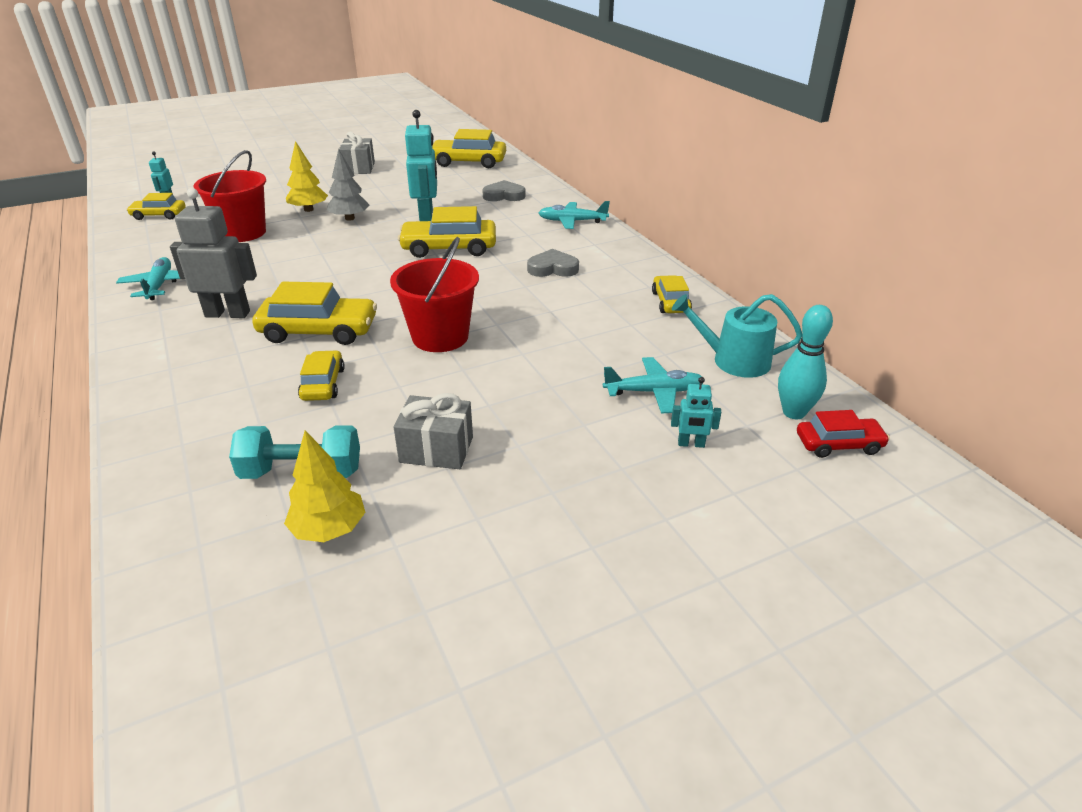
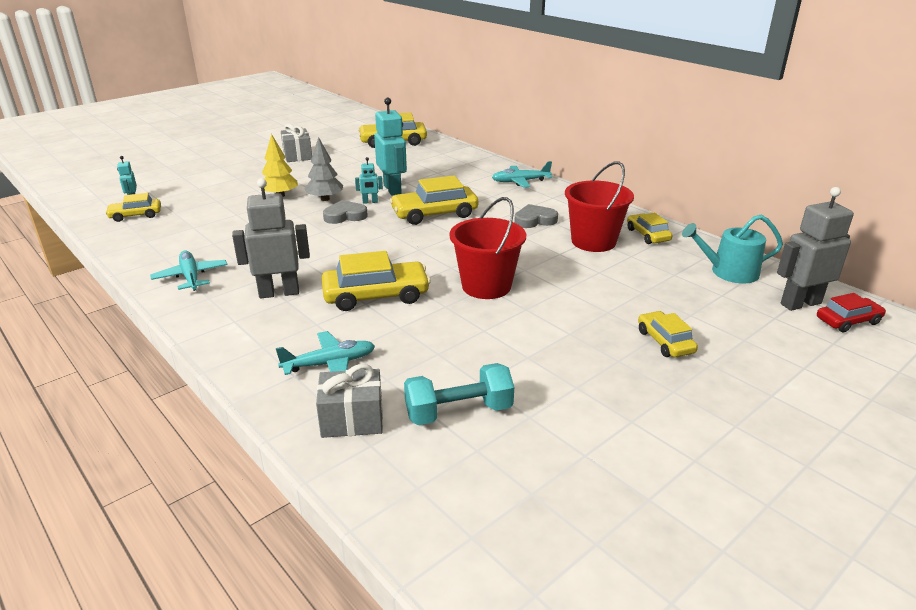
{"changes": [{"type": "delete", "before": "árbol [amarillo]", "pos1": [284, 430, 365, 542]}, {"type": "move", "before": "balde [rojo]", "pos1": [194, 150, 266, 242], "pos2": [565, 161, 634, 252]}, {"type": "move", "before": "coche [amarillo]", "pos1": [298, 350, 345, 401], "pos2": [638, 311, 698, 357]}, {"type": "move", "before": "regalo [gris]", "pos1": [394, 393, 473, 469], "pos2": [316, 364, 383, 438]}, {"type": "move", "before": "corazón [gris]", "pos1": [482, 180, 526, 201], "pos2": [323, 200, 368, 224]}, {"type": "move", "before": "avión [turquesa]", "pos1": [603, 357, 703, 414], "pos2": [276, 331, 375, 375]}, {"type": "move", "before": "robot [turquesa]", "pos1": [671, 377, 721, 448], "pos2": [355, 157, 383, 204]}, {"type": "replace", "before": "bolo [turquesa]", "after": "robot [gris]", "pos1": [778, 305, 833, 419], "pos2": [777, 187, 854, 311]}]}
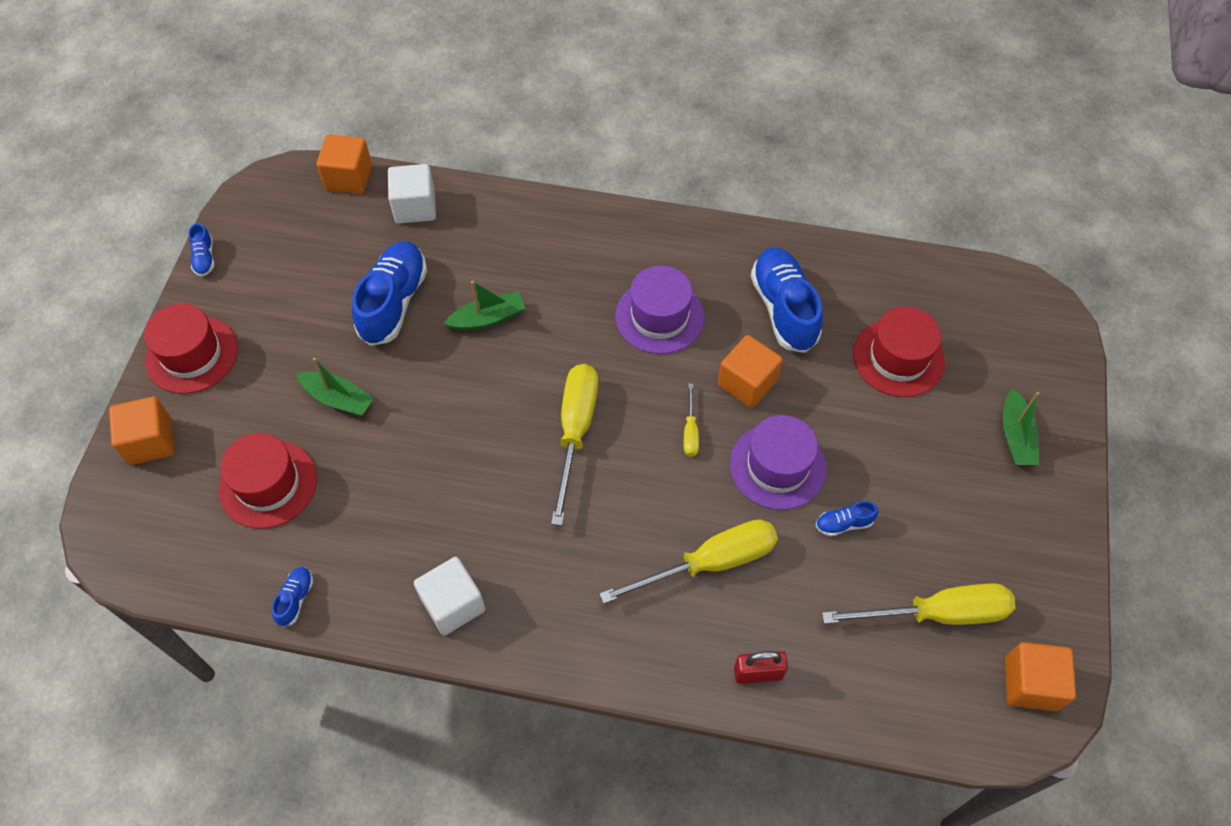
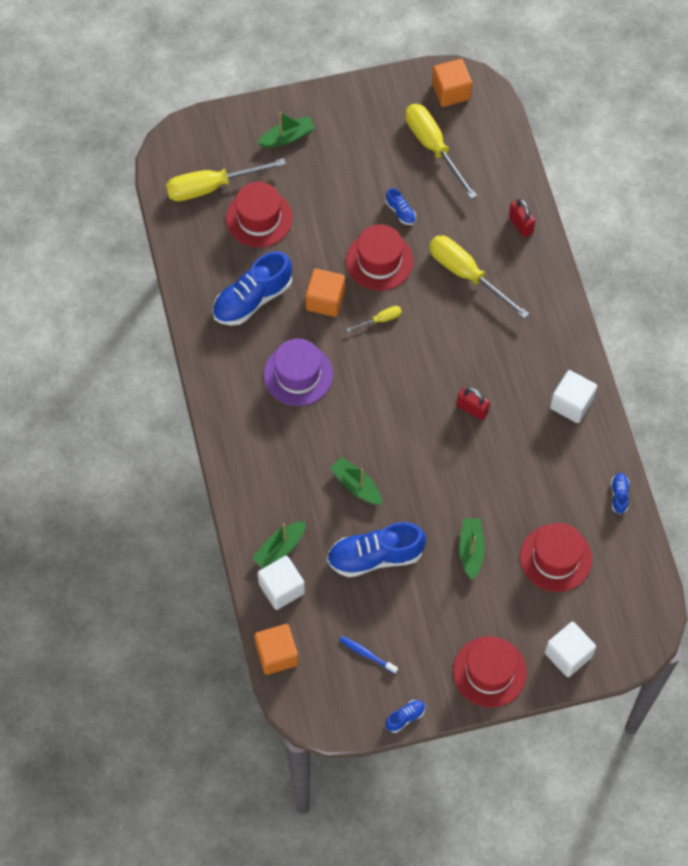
{"changes": [{"type": "insert", "after": "barco [verde]", "pos2": [252, 521, 306, 569]}, {"type": "insert", "after": "cepillo de dientes [azul]", "pos2": [339, 636, 398, 674]}, {"type": "insert", "after": "candado [rojo]", "pos2": [457, 387, 490, 420]}, {"type": "move", "before": "destornillador [amarillo]", "pos1": [551, 364, 598, 526], "pos2": [166, 158, 286, 201]}, {"type": "recolor", "before": "cubo [naranja]", "after": "cubo [blanco]", "pos1": [109, 397, 175, 465], "pos2": [545, 622, 596, 677]}, {"type": "recolor", "before": "sombrero [morado]", "after": "sombrero [rojo]", "pos1": [730, 415, 826, 510], "pos2": [346, 225, 413, 291]}, {"type": "rotate", "before": "zapato [azul]", "pos1": [272, 567, 313, 627], "pos2": [611, 473, 629, 514], "turn": 105}]}
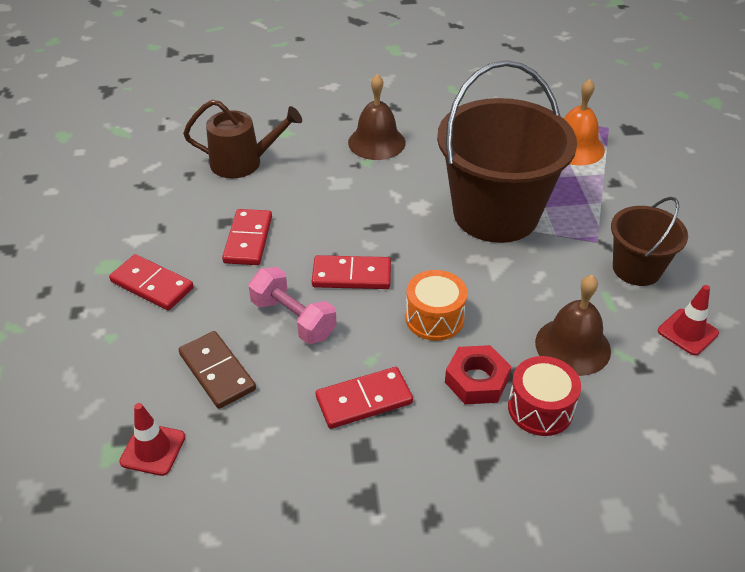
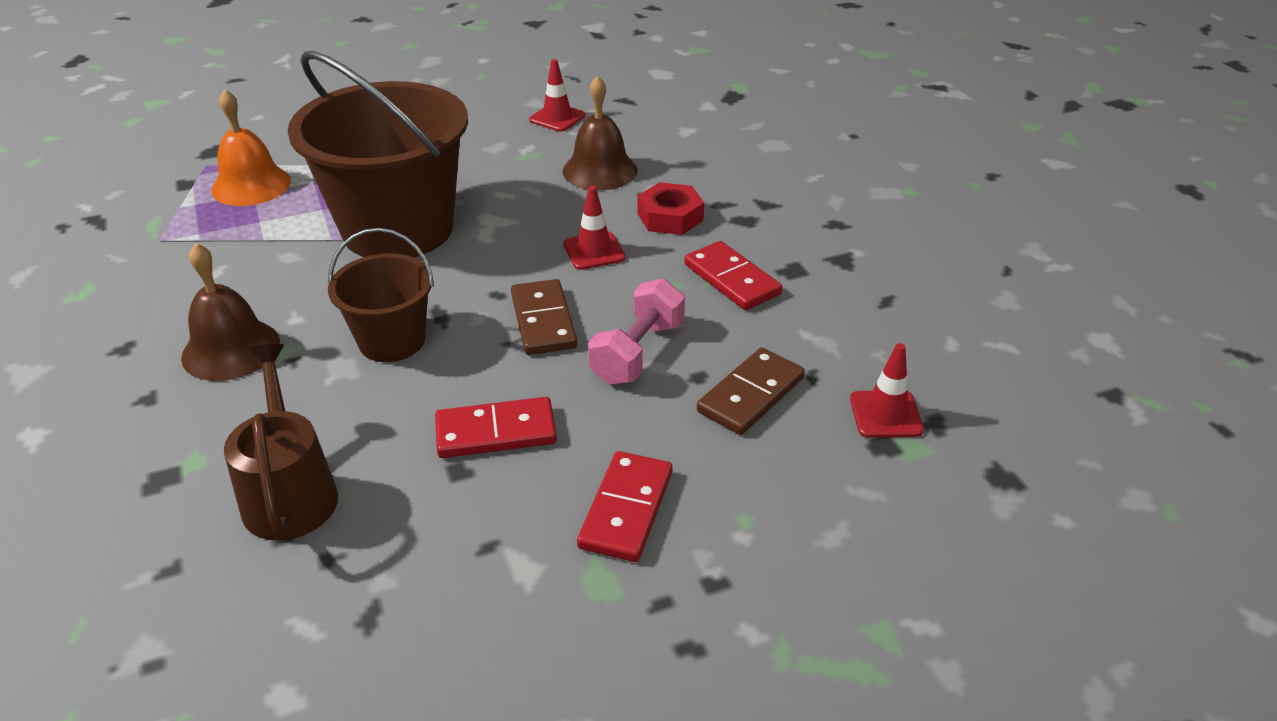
{"changes": [{"type": "delete", "before": "tambor [rojo]", "pos1": [508, 356, 581, 436]}, {"type": "move", "before": "balde [marrón]", "pos1": [611, 197, 688, 286], "pos2": [328, 228, 434, 362]}, {"type": "replace", "before": "tambor [naranja]", "after": "cono de tráfico [rojo]", "pos1": [405, 270, 467, 341], "pos2": [563, 186, 626, 270]}, {"type": "recolor", "before": "ficha de dominó [rojo]", "after": "ficha de dominó [marrón]", "pos1": [312, 255, 391, 289], "pos2": [511, 279, 577, 355]}]}
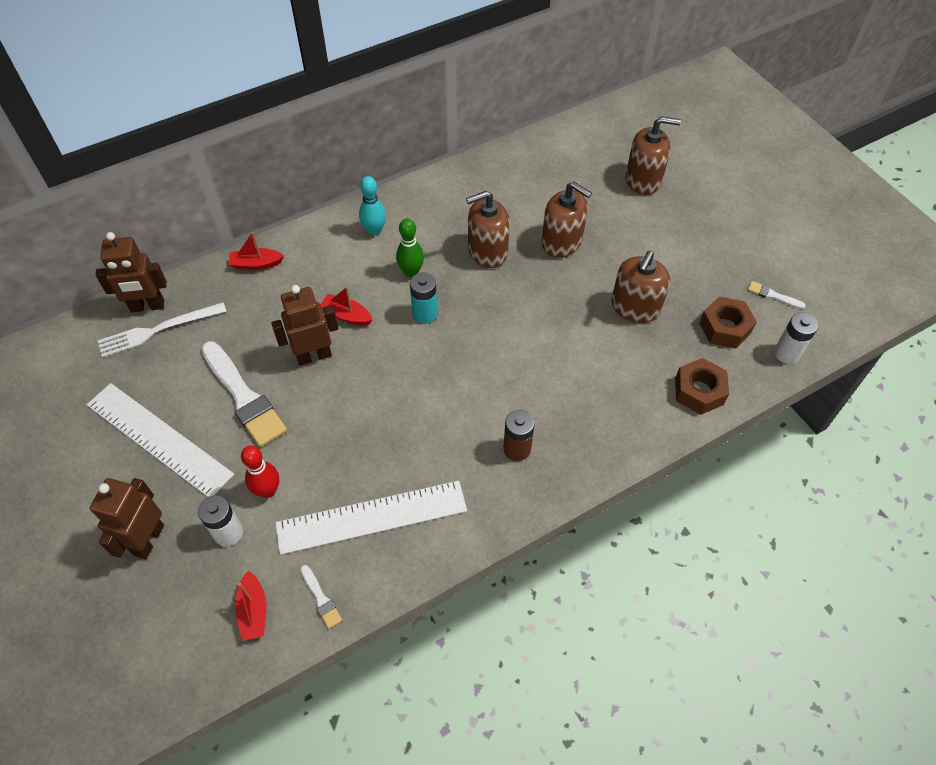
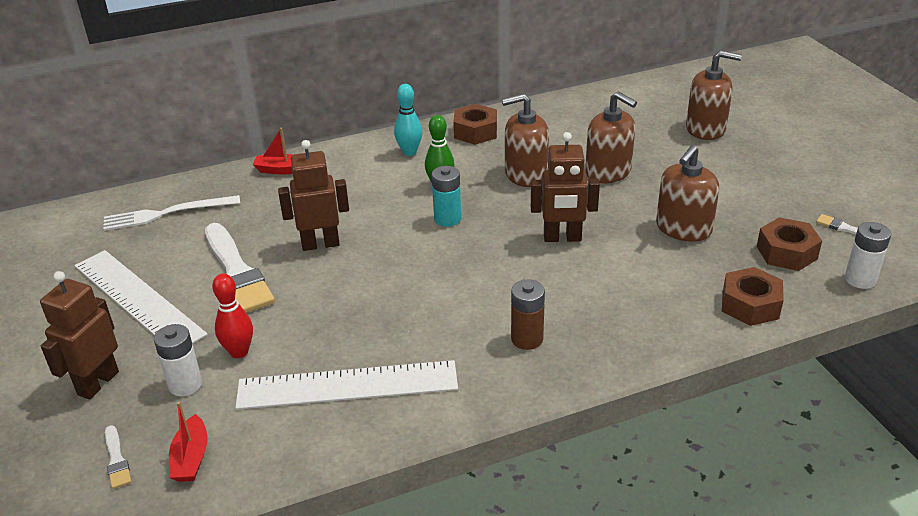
{"changes": [{"type": "delete", "before": "barco [rojo]", "pos1": [320, 287, 372, 325]}, {"type": "insert", "after": "tuerca [marrón]", "pos2": [453, 104, 497, 145]}, {"type": "move", "before": "robot [marrón]", "pos1": [96, 232, 167, 312], "pos2": [531, 132, 600, 242]}, {"type": "move", "before": "pincel [blanco]", "pos1": [300, 565, 342, 629], "pos2": [105, 425, 132, 489]}]}
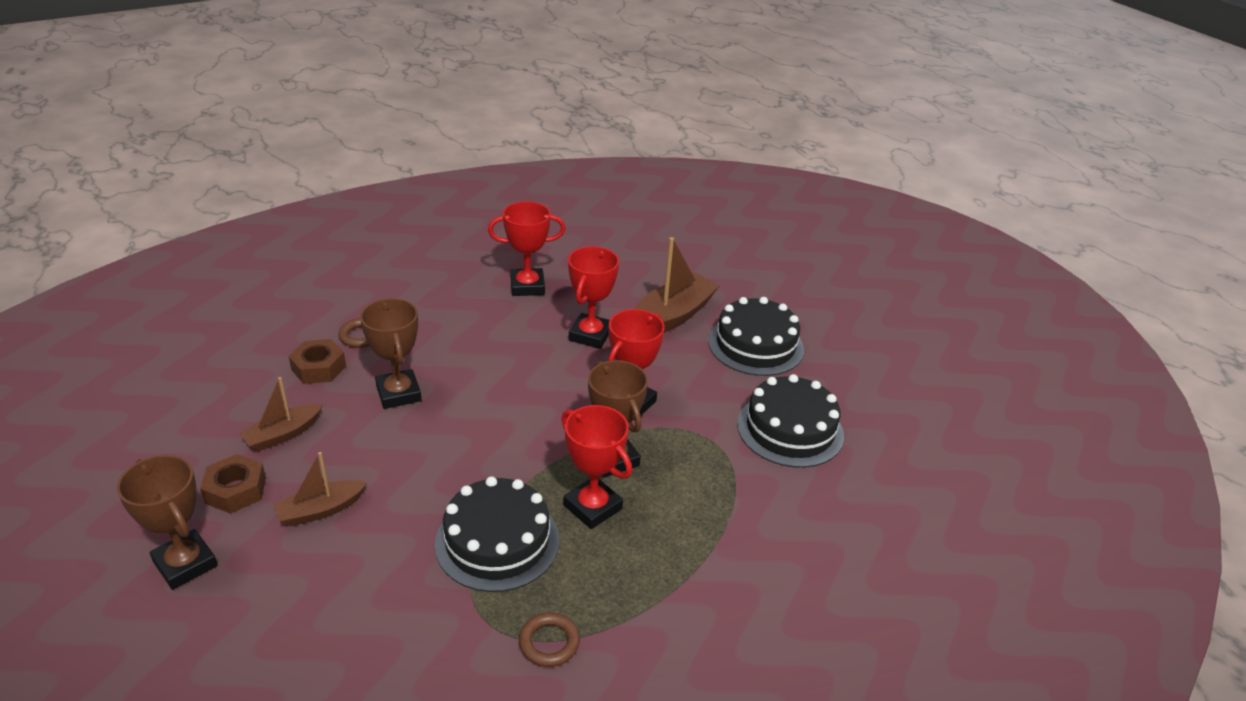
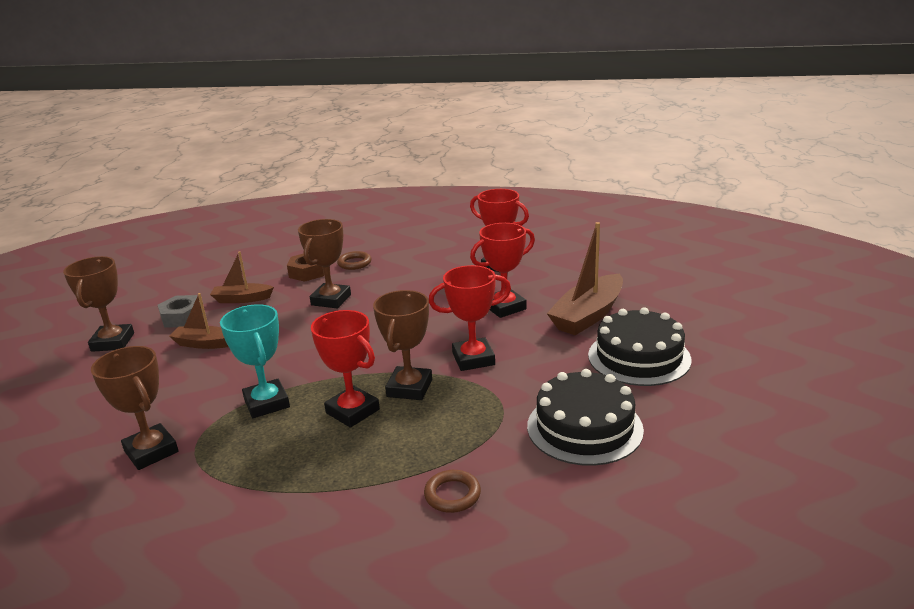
{"changes": [{"type": "insert", "after": "trofeo [marrón]", "pos2": [91, 346, 178, 470]}, {"type": "move", "before": "anillo [marrón]", "pos1": [519, 612, 580, 667], "pos2": [424, 470, 481, 513]}, {"type": "replace", "before": "tarta [negro]", "after": "trofeo [turquesa]", "pos1": [435, 476, 559, 592], "pos2": [220, 304, 290, 418]}, {"type": "recolor", "before": "tuerca [marrón]", "after": "tuerca [gris]", "pos1": [200, 454, 266, 514], "pos2": [158, 295, 204, 328]}, {"type": "rotate", "before": "trofeo [rojo]", "pos1": [561, 405, 632, 529], "pos2": [311, 310, 380, 428], "turn": -45}, {"type": "rotate", "before": "barco [marrón]", "pos1": [635, 237, 719, 333], "pos2": [547, 222, 623, 335], "turn": 135}]}
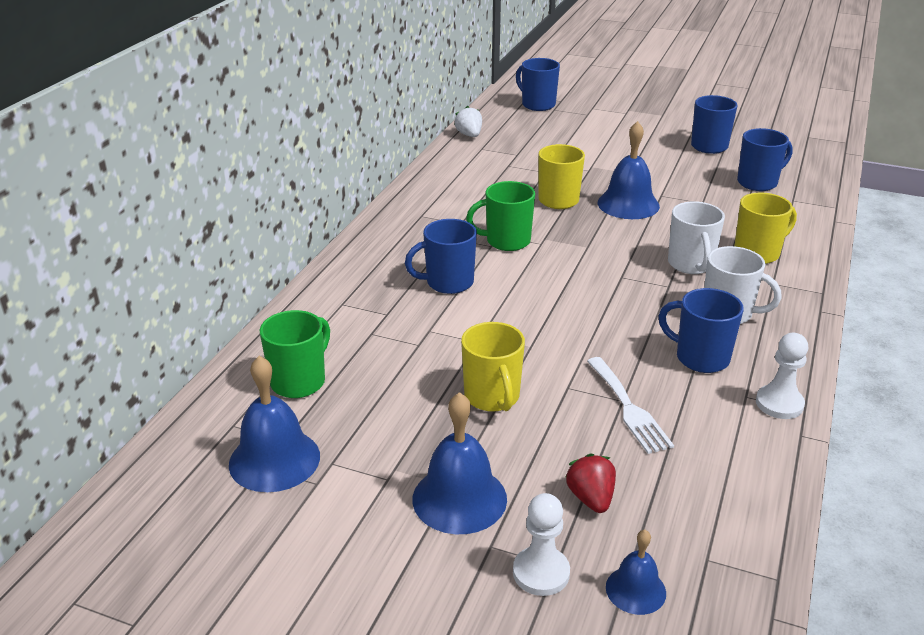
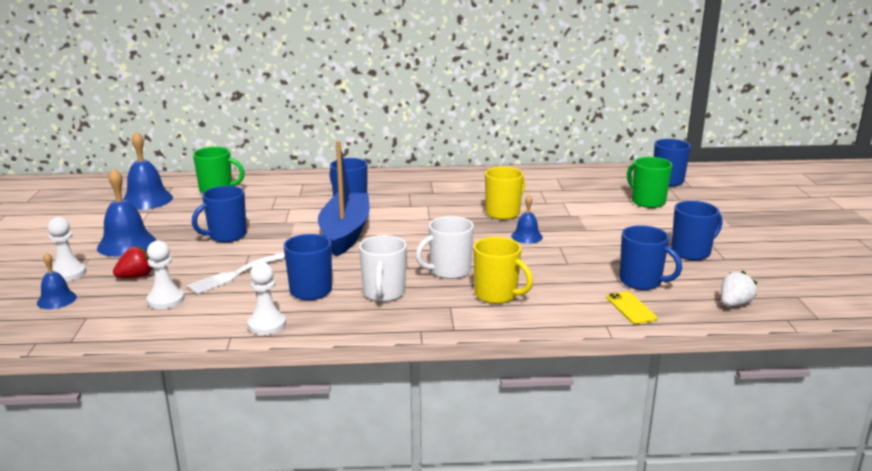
{"changes": [{"type": "insert", "after": "peón [blanco]", "pos2": [147, 241, 184, 309]}, {"type": "insert", "after": "barco [azul]", "pos2": [318, 141, 370, 257]}, {"type": "insert", "after": "móvil [amarillo]", "pos2": [606, 291, 657, 324]}, {"type": "move", "before": "fresa [blanco]", "pos1": [454, 106, 482, 137], "pos2": [721, 271, 757, 306]}, {"type": "move", "before": "taza [verde]", "pos1": [466, 181, 535, 251], "pos2": [627, 157, 672, 208]}, {"type": "recolor", "before": "taza [amarillo]", "after": "taza [azul]", "pos1": [461, 322, 525, 412], "pos2": [192, 186, 247, 242]}, {"type": "resize", "before": "campana [azul]", "pos1": [598, 121, 660, 219], "pos2": [511, 195, 543, 244], "scale": 0.57}]}
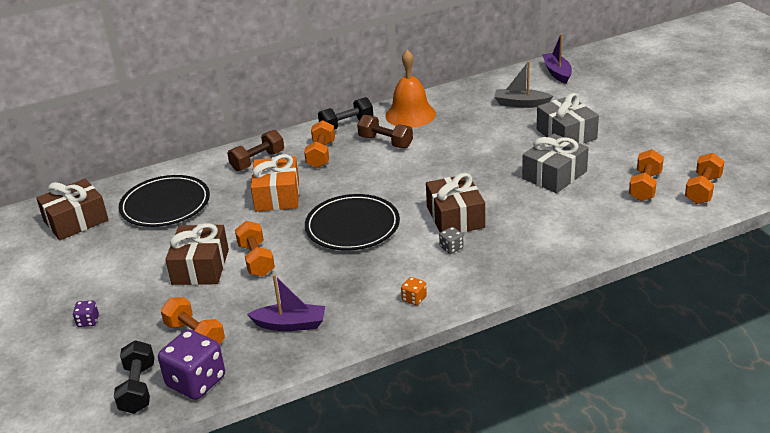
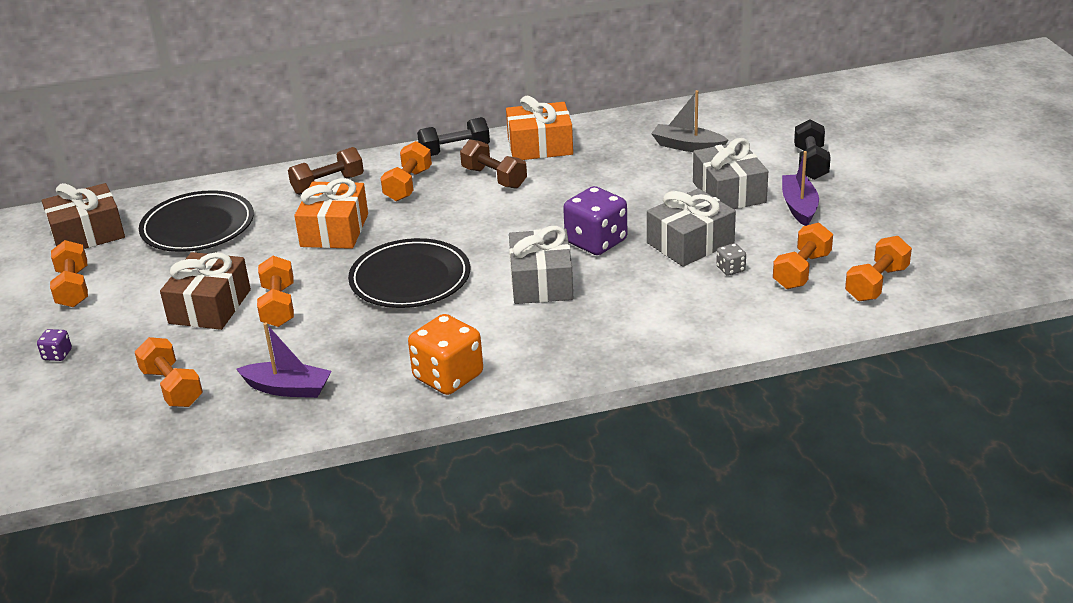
{"changes": [{"type": "insert", "after": "mancuerna [naranja]", "pos2": [50, 240, 88, 307]}, {"type": "move", "before": "mancuerna [negro]", "pos1": [114, 340, 154, 414], "pos2": [794, 119, 831, 180]}, {"type": "move", "before": "dado [morado]", "pos1": [158, 329, 225, 400], "pos2": [563, 186, 627, 255]}, {"type": "move", "before": "dado [gris]", "pos1": [439, 227, 463, 254], "pos2": [716, 243, 746, 276]}, {"type": "move", "before": "barco [morado]", "pos1": [542, 34, 572, 84], "pos2": [782, 151, 819, 226]}, {"type": "replace", "before": "campana [naranja]", "after": "regalo [naranja]", "pos1": [385, 50, 436, 128], "pos2": [506, 96, 573, 160]}, {"type": "recolor", "before": "regalo [marrón]", "after": "regalo [gris]", "pos1": [426, 173, 485, 233], "pos2": [509, 226, 573, 304]}, {"type": "resize", "before": "dado [naranja]", "pos1": [401, 277, 427, 305], "pos2": [408, 314, 483, 395], "scale": 2.18}]}
